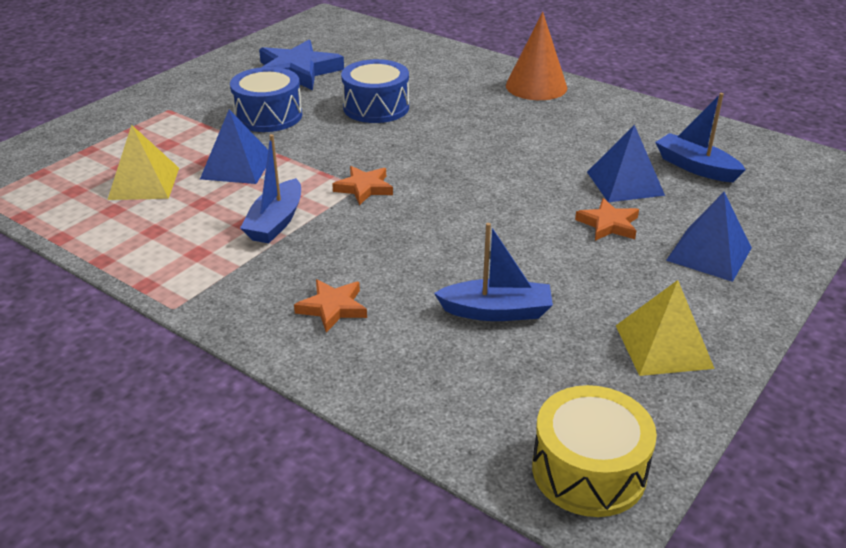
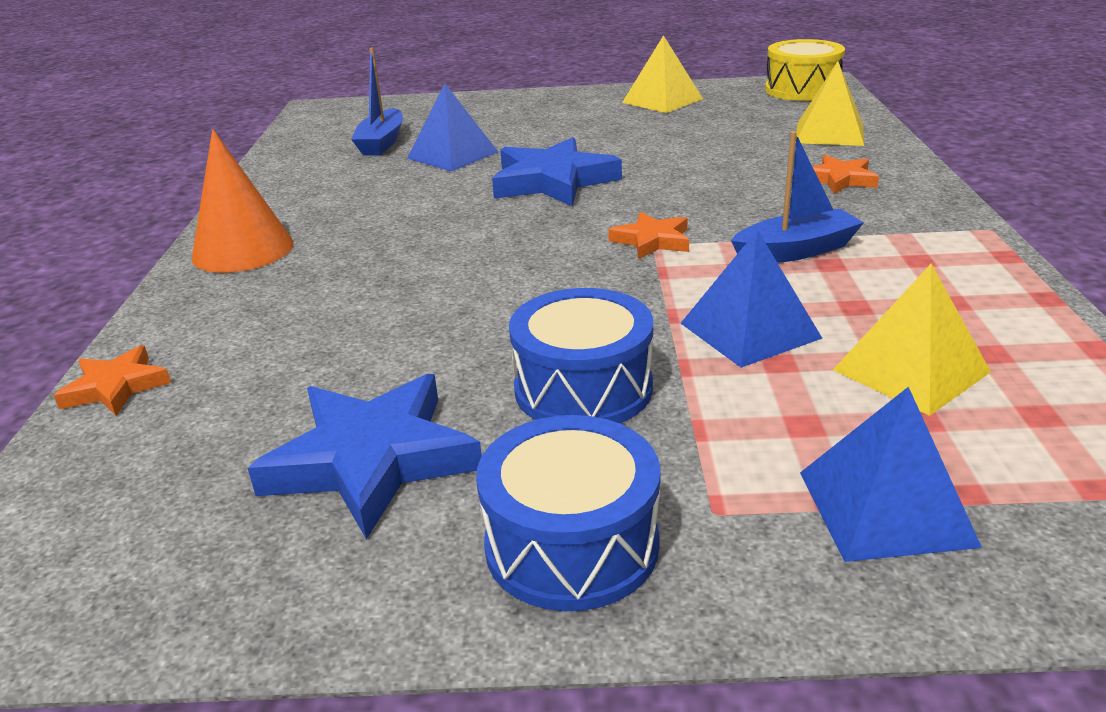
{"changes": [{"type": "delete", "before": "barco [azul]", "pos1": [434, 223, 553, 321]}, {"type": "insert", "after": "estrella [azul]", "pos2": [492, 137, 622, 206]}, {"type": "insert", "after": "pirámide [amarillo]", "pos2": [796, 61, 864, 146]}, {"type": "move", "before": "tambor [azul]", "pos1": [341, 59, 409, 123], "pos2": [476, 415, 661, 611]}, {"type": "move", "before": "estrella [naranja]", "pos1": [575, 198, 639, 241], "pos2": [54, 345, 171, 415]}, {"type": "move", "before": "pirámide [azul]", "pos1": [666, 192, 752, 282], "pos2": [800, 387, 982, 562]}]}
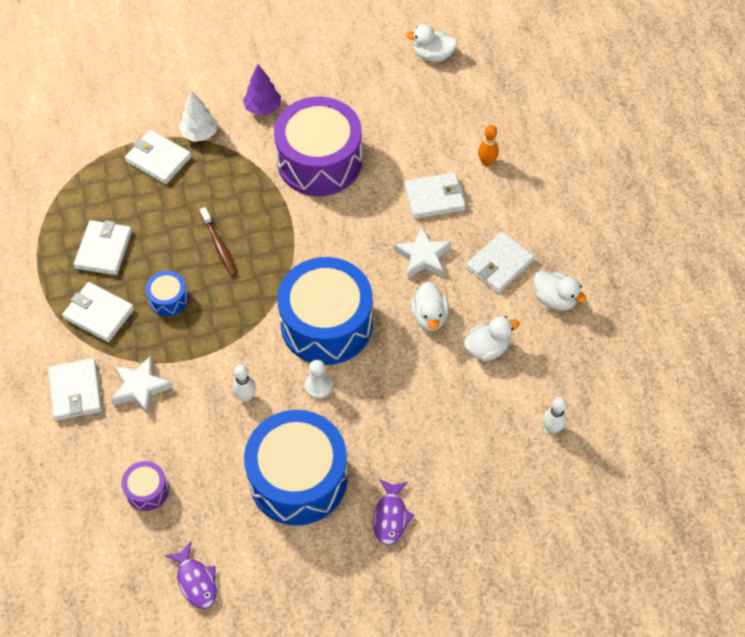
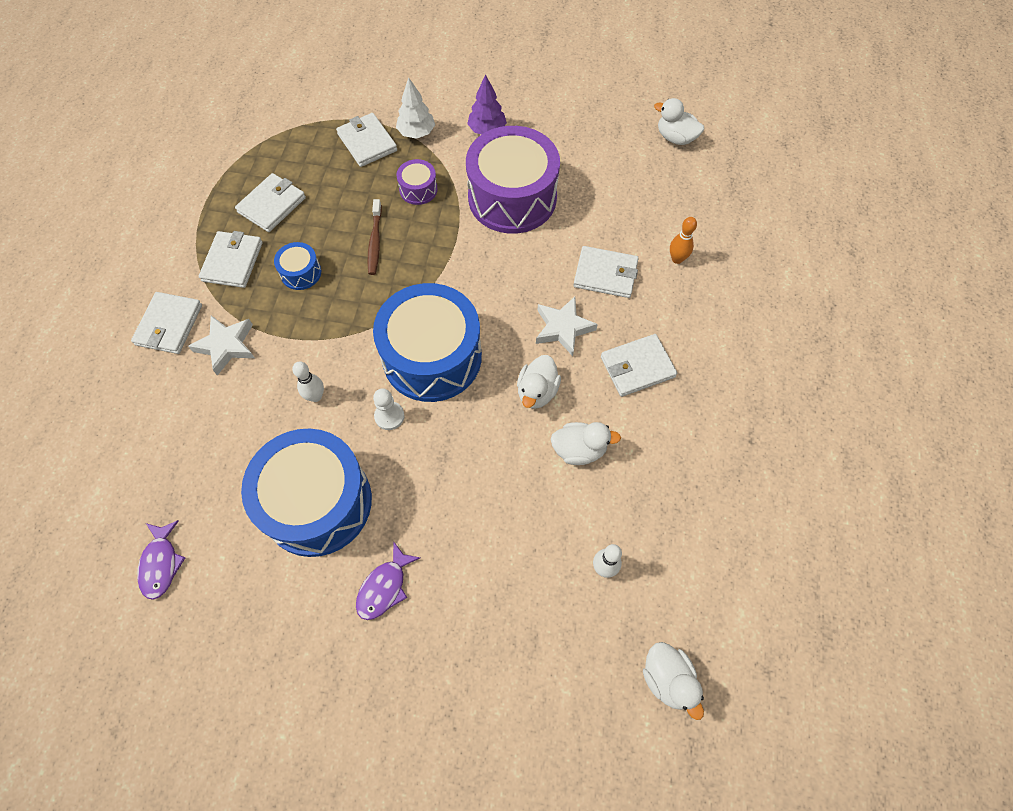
{"changes": [{"type": "move", "before": "tambor [morado]", "pos1": [122, 461, 169, 511], "pos2": [397, 159, 438, 205]}, {"type": "move", "before": "pato [blanco]", "pos1": [534, 271, 587, 311], "pos2": [643, 642, 704, 720]}, {"type": "rotate", "before": "cartera [blanco]", "pos1": [62, 282, 134, 342], "pos2": [199, 231, 263, 288], "turn": 45}]}
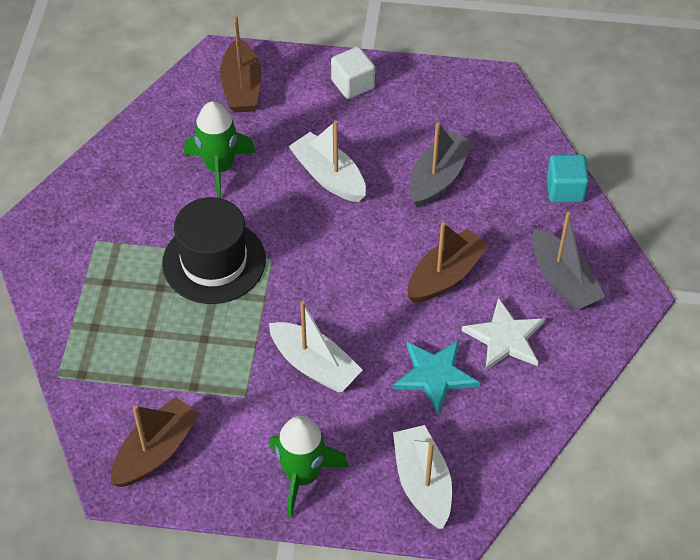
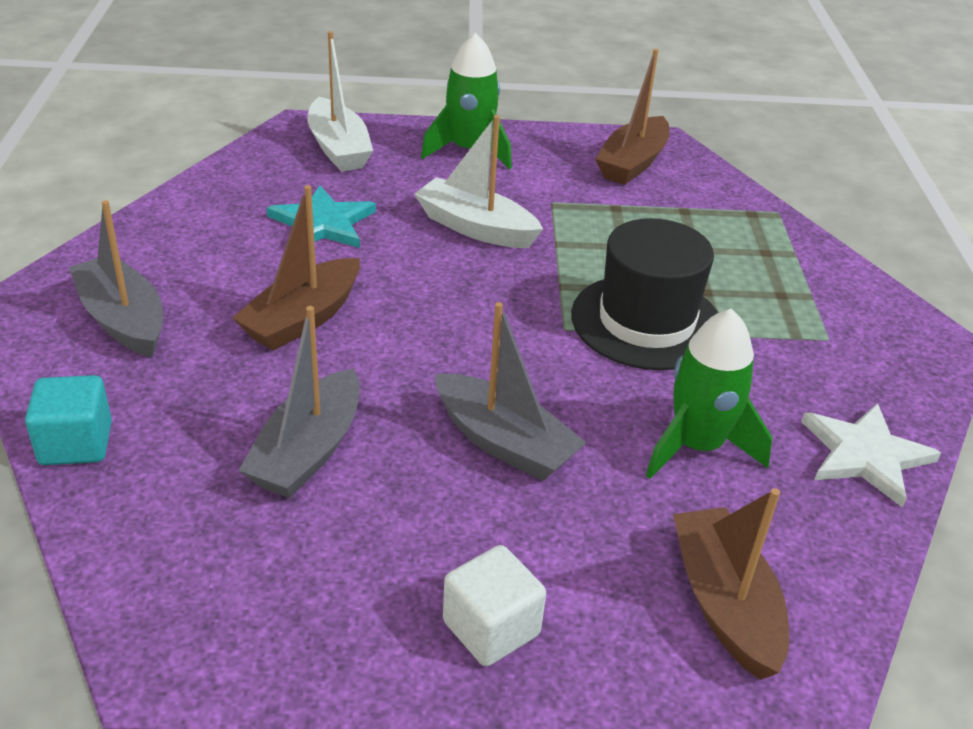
{"changes": [{"type": "move", "before": "estrella [blanco]", "pos1": [462, 298, 545, 370], "pos2": [801, 403, 941, 508]}, {"type": "recolor", "before": "barco [blanco]", "after": "barco [gris]", "pos1": [288, 121, 366, 202], "pos2": [435, 302, 587, 481]}]}
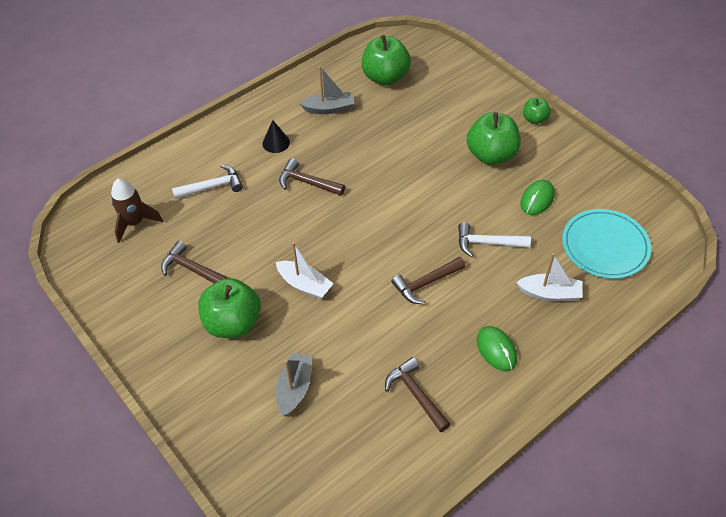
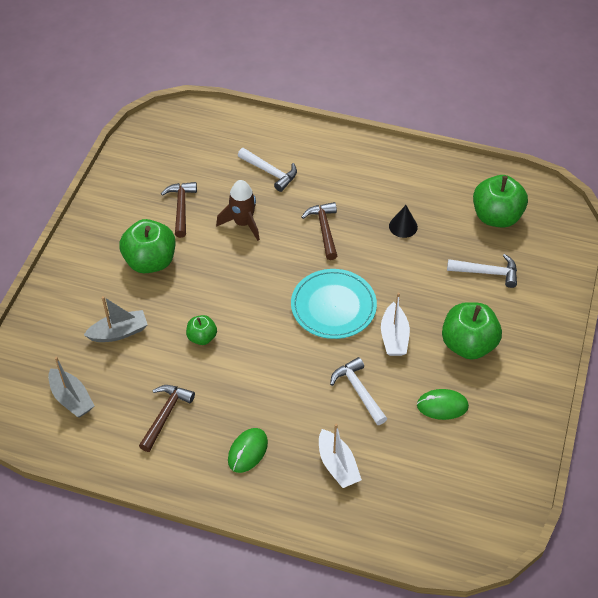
{"changes": [{"type": "delete", "before": "martillo [marrón]", "pos1": [391, 257, 465, 304]}, {"type": "insert", "after": "martillo [blanco]", "pos2": [447, 254, 517, 288]}, {"type": "move", "before": "cohete [marrón]", "pos1": [111, 178, 163, 243], "pos2": [216, 180, 260, 241]}, {"type": "move", "before": "cono [negro]", "pos1": [262, 120, 290, 153], "pos2": [389, 205, 418, 238]}, {"type": "move", "before": "barco [blanco]", "pos1": [276, 242, 334, 299], "pos2": [381, 293, 410, 356]}, {"type": "move", "before": "barco [gris]", "pos1": [299, 66, 354, 114], "pos2": [48, 357, 95, 418]}, {"type": "move", "before": "manzana [verde]", "pos1": [523, 98, 551, 124], "pos2": [186, 315, 217, 345]}, {"type": "move", "before": "plato [turquesa]", "pos1": [562, 209, 651, 279], "pos2": [291, 269, 377, 339]}]}
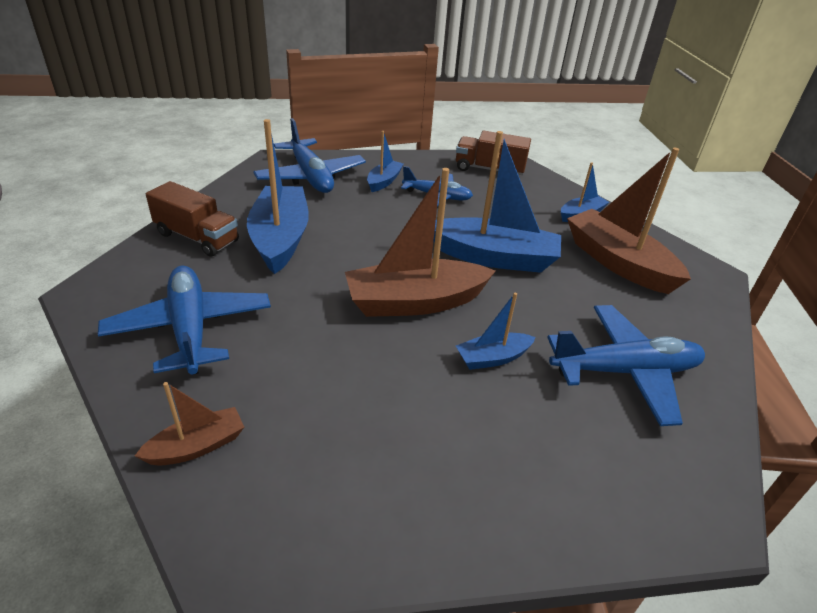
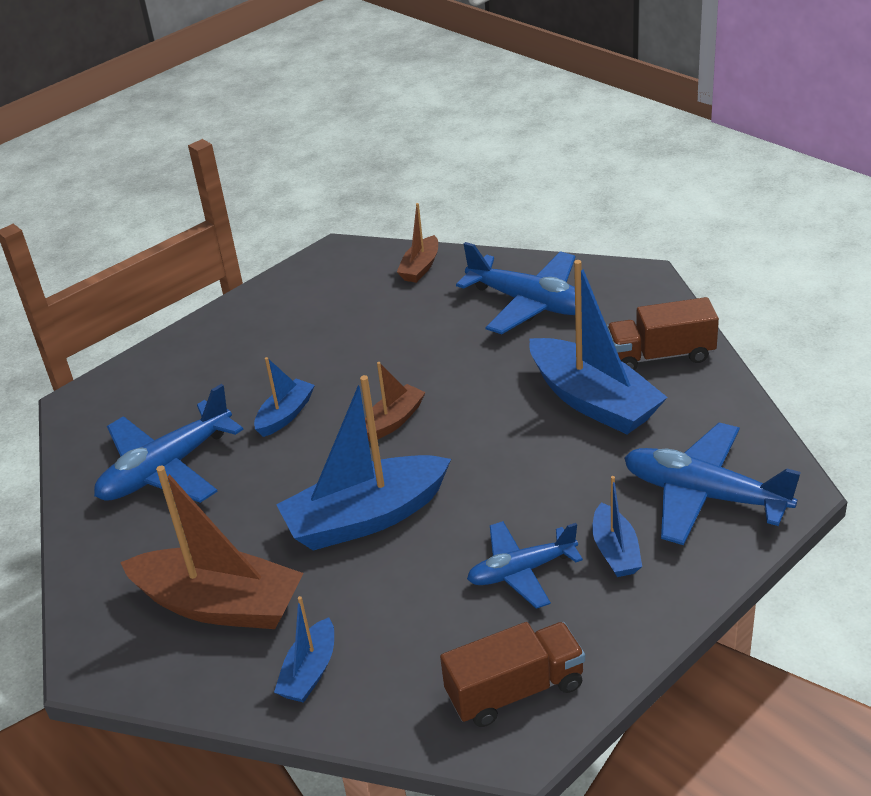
{"changes": [{"type": "resize", "before": "barco [marrón]", "pos1": [345, 168, 495, 317], "pos2": [365, 362, 426, 442], "scale": 0.51}]}
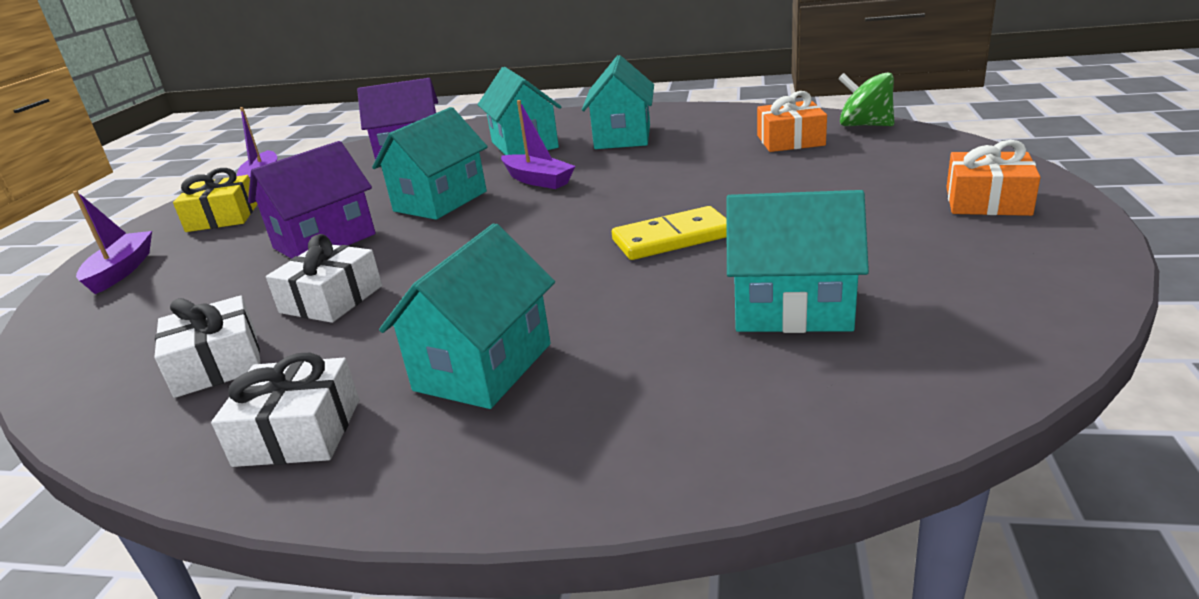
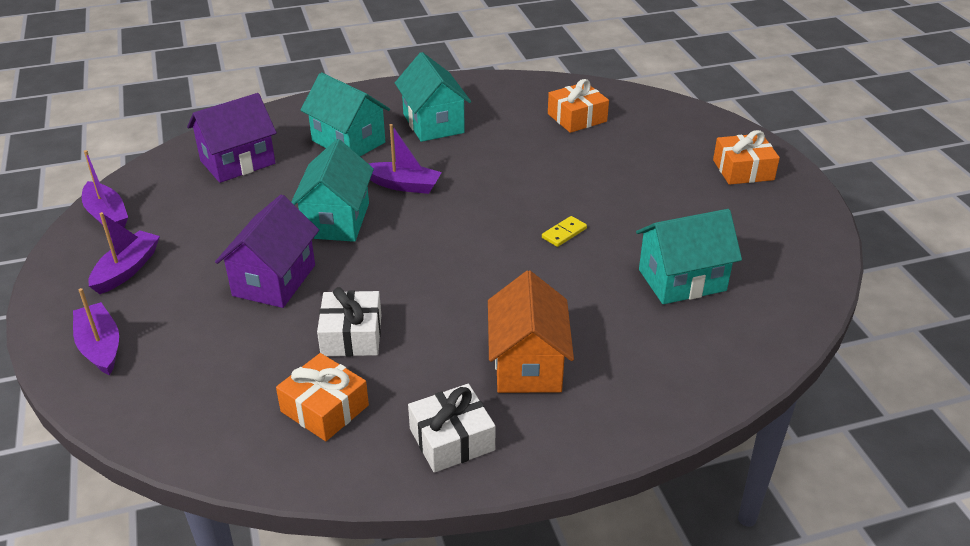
{"changes": [{"type": "delete", "before": "peonza [verde]", "pos1": [838, 72, 894, 126]}, {"type": "replace", "before": "regalo [amarillo]", "after": "barco [morado]", "pos1": [173, 168, 258, 232], "pos2": [88, 212, 160, 294]}, {"type": "recolor", "before": "regalo [blanco]", "after": "regalo [naranja]", "pos1": [155, 295, 261, 398], "pos2": [276, 353, 369, 441]}, {"type": "recolor", "before": "casa [turquesa]", "after": "casa [naranja]", "pos1": [379, 223, 555, 409], "pos2": [488, 270, 574, 393]}, {"type": "resize", "before": "ficha de dominó [amarillo]", "pos1": [612, 206, 727, 260], "pos2": [542, 216, 587, 247], "scale": 0.55}]}
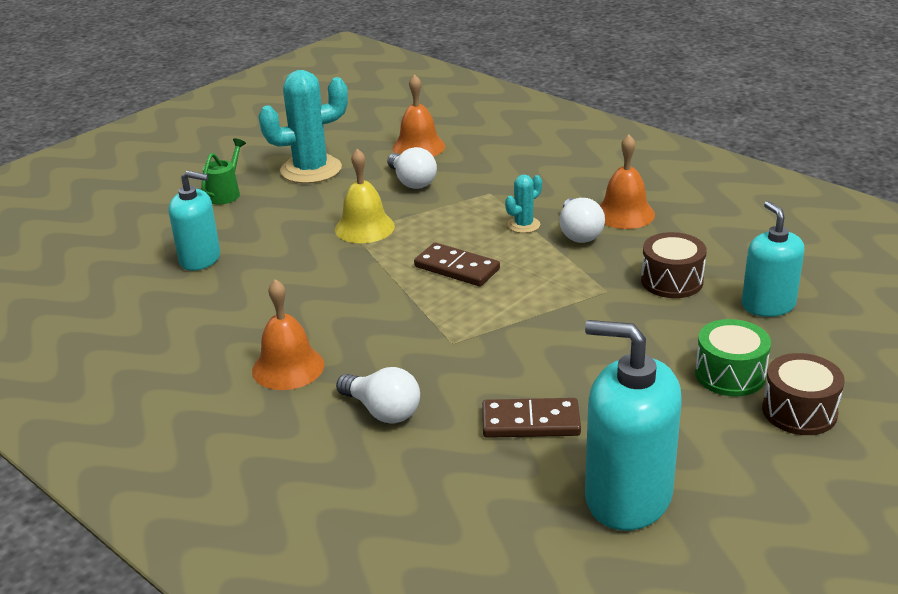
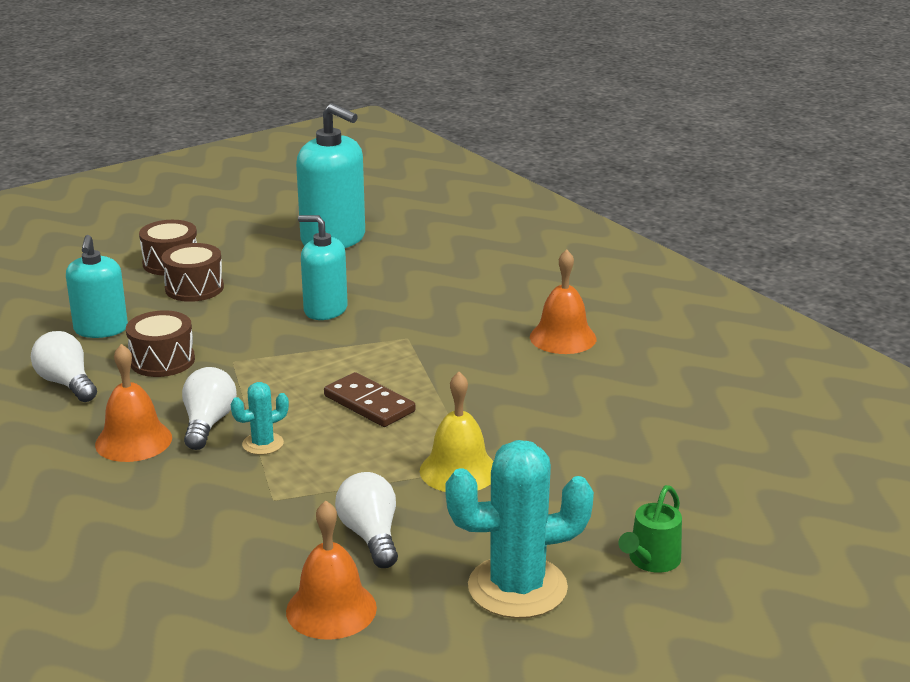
{"changes": [{"type": "delete", "before": "ficha de dominó [marrón]", "pos1": [482, 398, 581, 438]}, {"type": "move", "before": "dispensador de jabón [turquesa]", "pos1": [169, 171, 220, 271], "pos2": [298, 215, 348, 320]}, {"type": "move", "before": "bombilla [blanco]", "pos1": [336, 367, 420, 423], "pos2": [31, 331, 97, 402]}, {"type": "recolor", "before": "tambor [verde]", "after": "tambor [marrón]", "pos1": [695, 319, 771, 396], "pos2": [162, 243, 224, 302]}]}
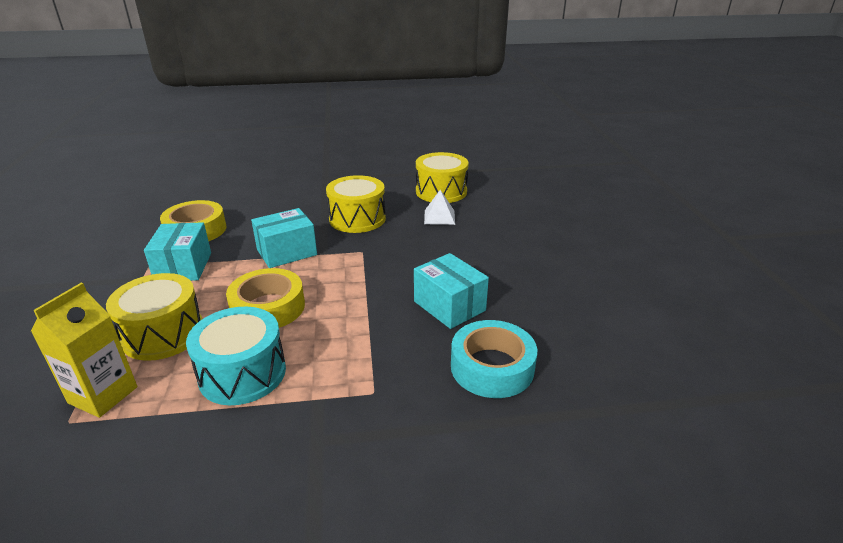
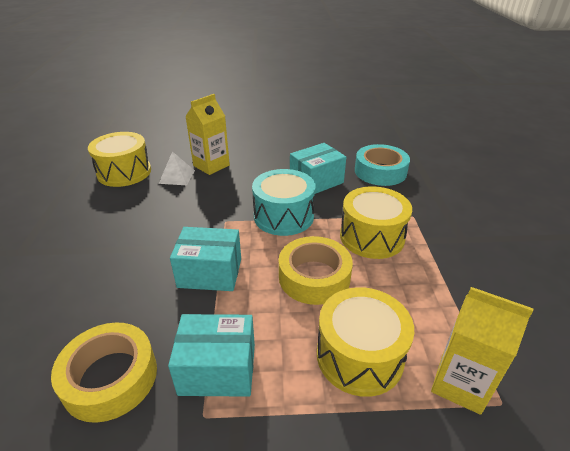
{"changes": [{"type": "insert", "after": "cartón de leche [amarillo]", "pos2": [185, 94, 230, 175]}, {"type": "move", "before": "tambor [turquesa]", "pos1": [186, 307, 286, 405], "pos2": [252, 169, 316, 236]}, {"type": "move", "before": "tambor [amarillo]", "pos1": [326, 175, 386, 233], "pos2": [340, 186, 412, 259]}, {"type": "rotate", "before": "caja [turquesa]", "pos1": [251, 208, 317, 268], "pos2": [170, 227, 241, 291], "turn": -60}]}
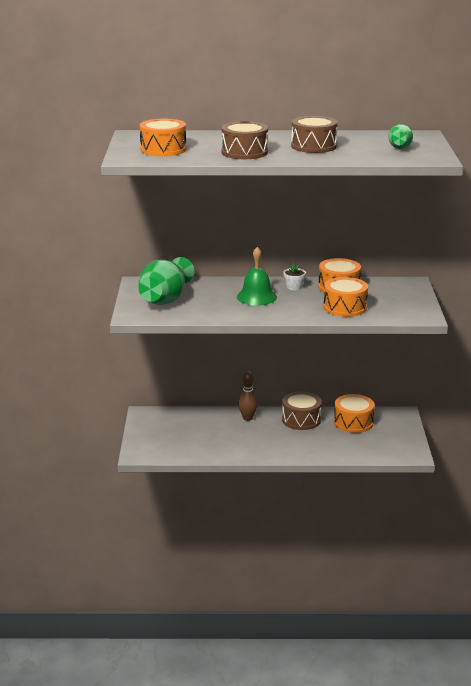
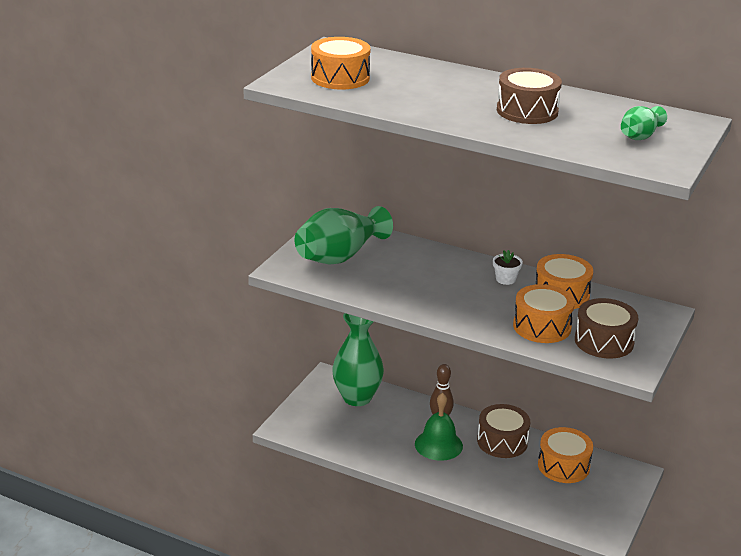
{"changes": [{"type": "insert", "after": "florero [verde]", "pos2": [332, 313, 384, 406]}, {"type": "move", "before": "tambor [marrón]", "pos1": [221, 121, 268, 159], "pos2": [575, 298, 638, 358]}, {"type": "move", "before": "campana [verde]", "pos1": [237, 247, 277, 306], "pos2": [415, 393, 463, 461]}]}
